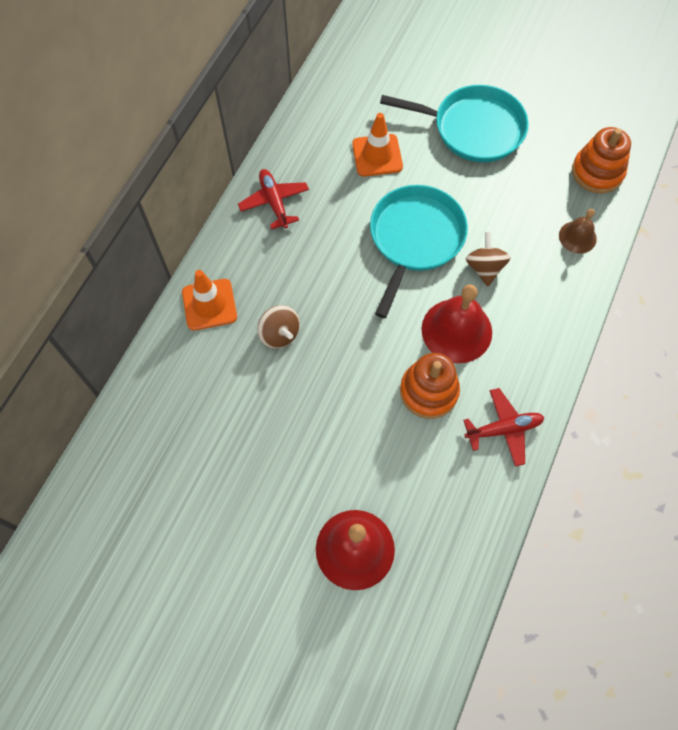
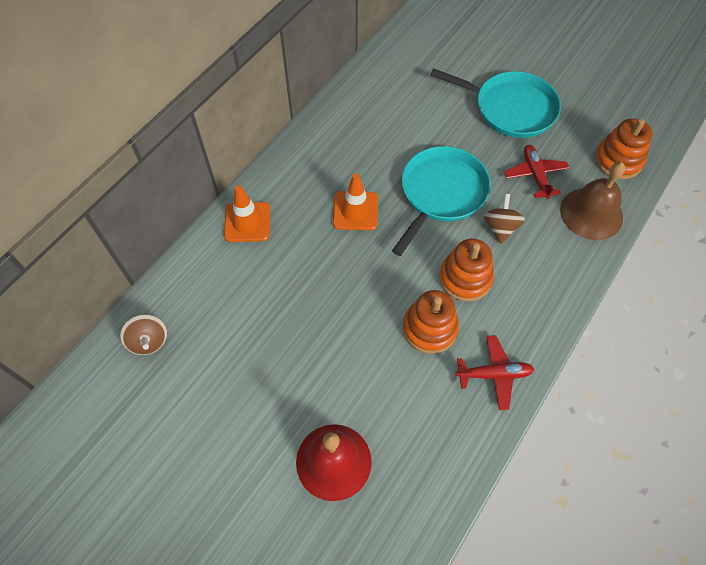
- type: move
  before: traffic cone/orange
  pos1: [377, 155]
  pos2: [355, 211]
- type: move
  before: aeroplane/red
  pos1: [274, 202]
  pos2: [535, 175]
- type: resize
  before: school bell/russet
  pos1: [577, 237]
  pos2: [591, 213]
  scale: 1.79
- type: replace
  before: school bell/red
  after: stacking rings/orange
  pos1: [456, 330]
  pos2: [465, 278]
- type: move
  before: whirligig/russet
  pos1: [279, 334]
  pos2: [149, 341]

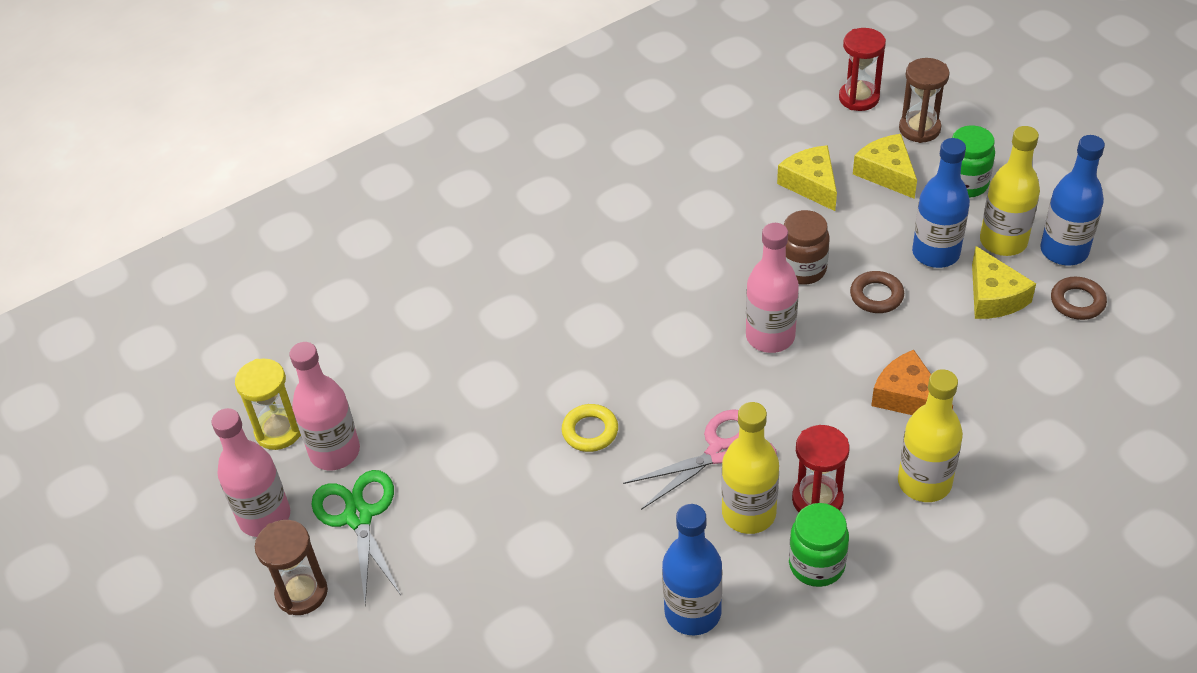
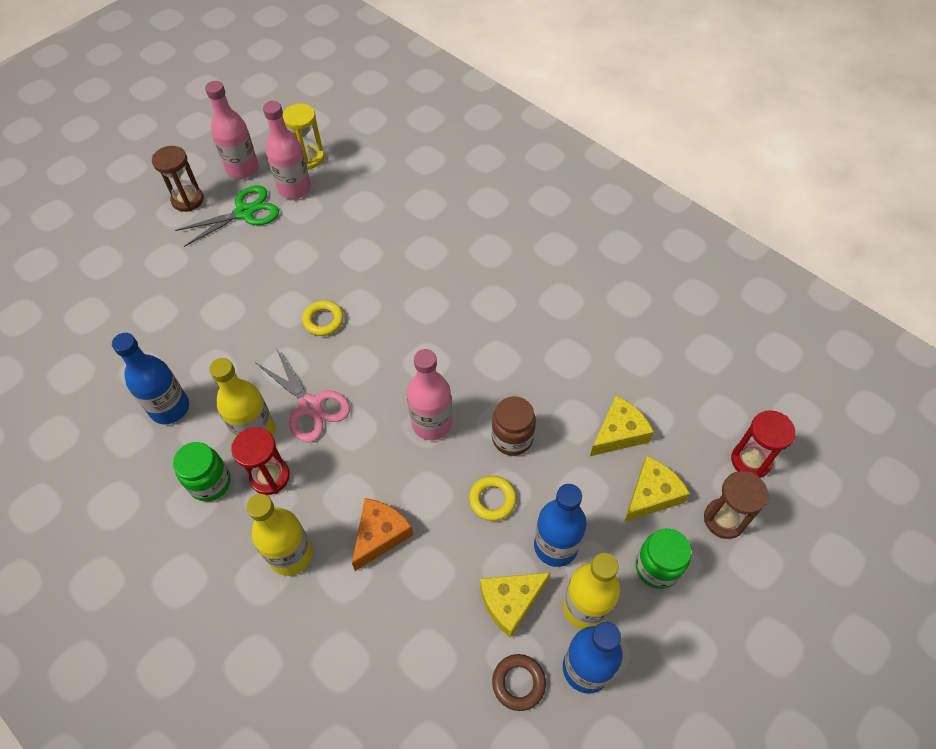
- type: recolor
  before: torus/russet
  after: torus/bright yellow
  pos1: [876, 296]
  pos2: [492, 500]

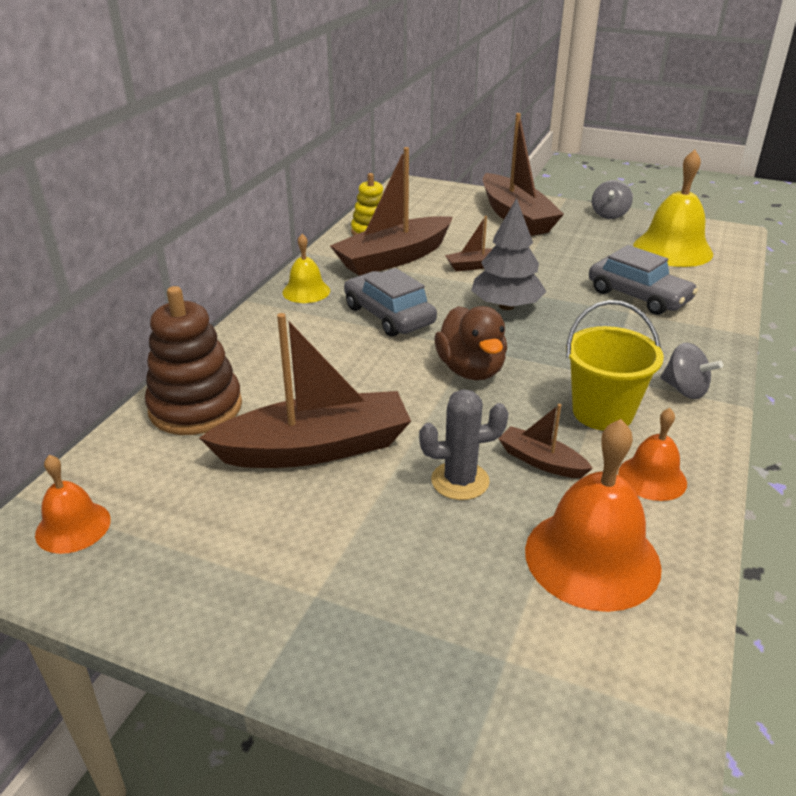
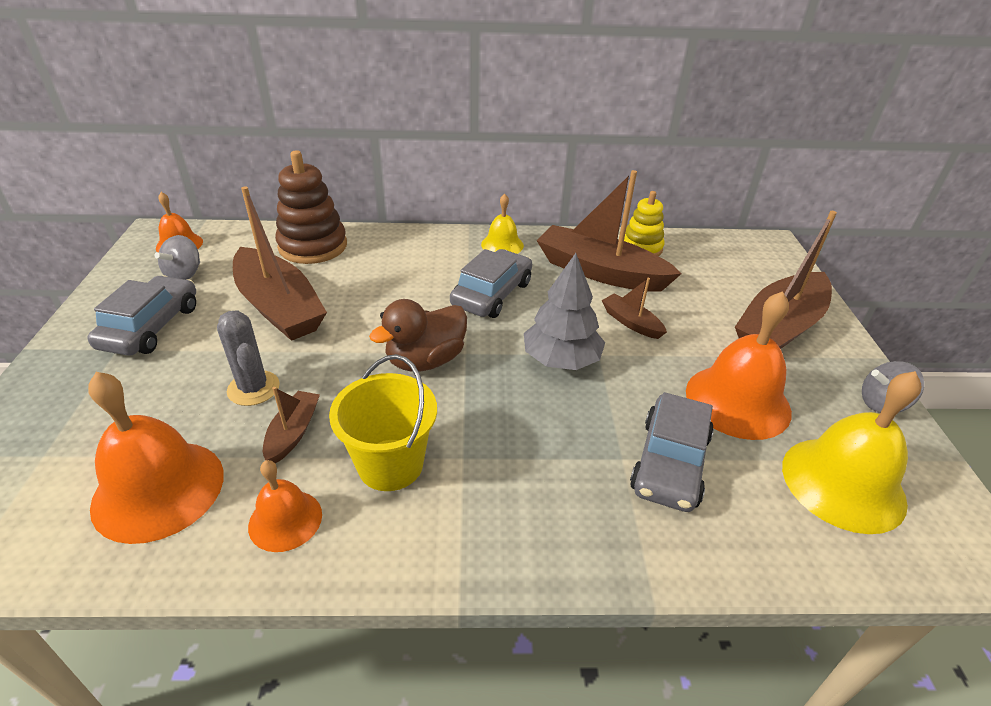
- type: move
  before: whirligig/ash-grey
  pos1: [684, 390]
  pos2: [184, 275]
- type: insert
  after: toy car/ash-grey
  pos2: [151, 326]
- type: insert
  after: school bell/orange
  pos2: [737, 401]

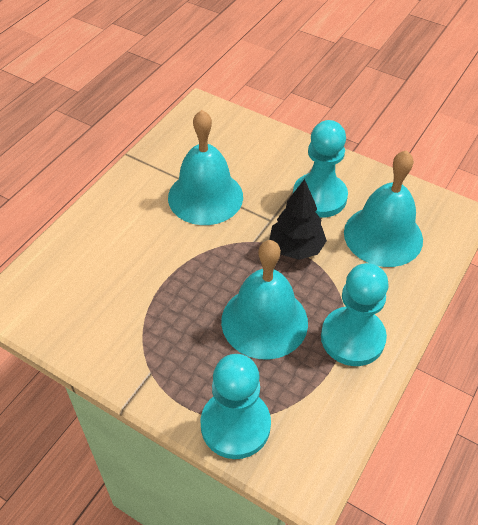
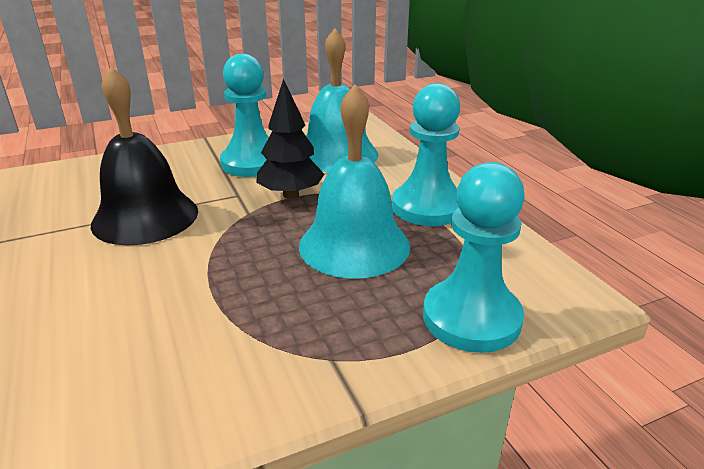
- type: recolor
  before: school bell/turquoise
  after: school bell/ebony
  pos1: [205, 196]
  pos2: [145, 217]

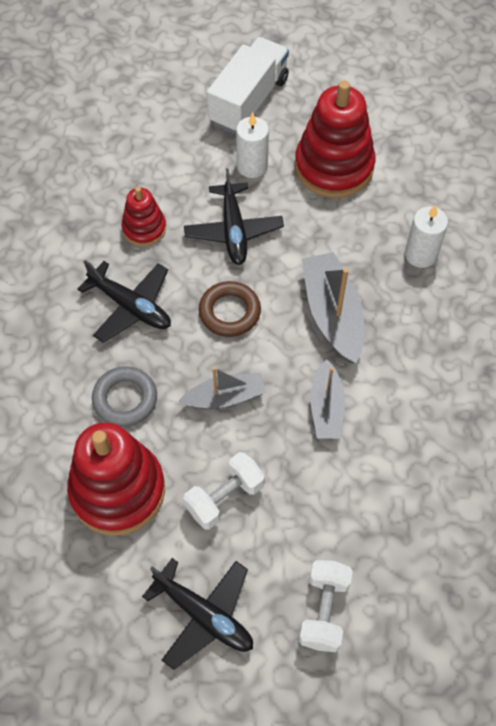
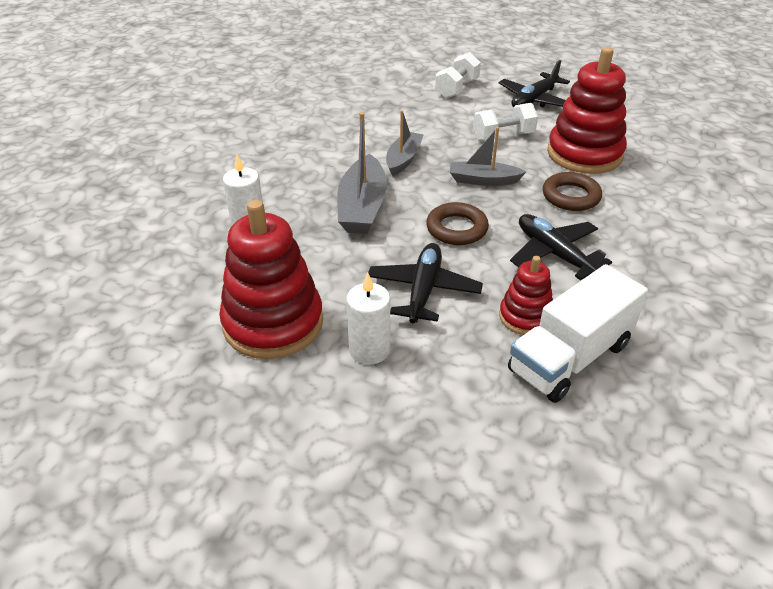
- type: move
  before: toy truck/snow-white
  pos1: [249, 101]
  pos2: [569, 357]
- type: recolor
  before: torus/ash-grey
  after: torus/russet
  pos1: [125, 399]
  pos2: [571, 196]
- type: rotate
  before: aeroplane/ebony
  pos1: [204, 615]
  pos2: [534, 100]
  turn: -105

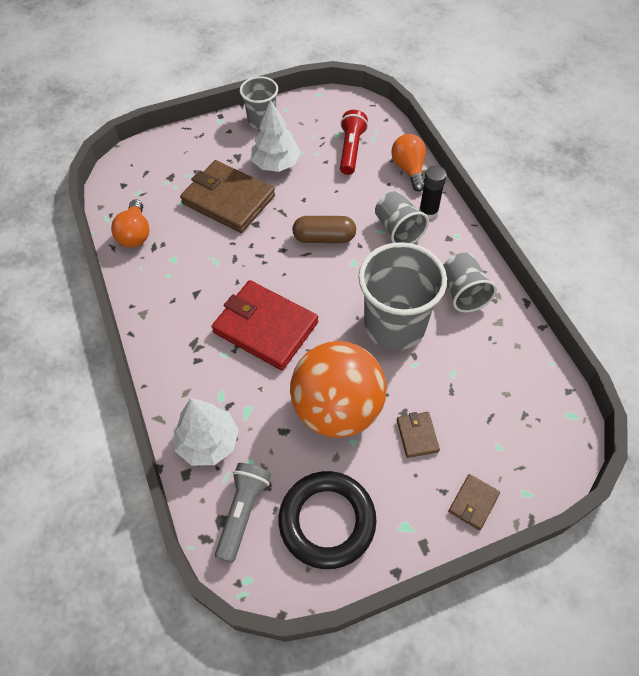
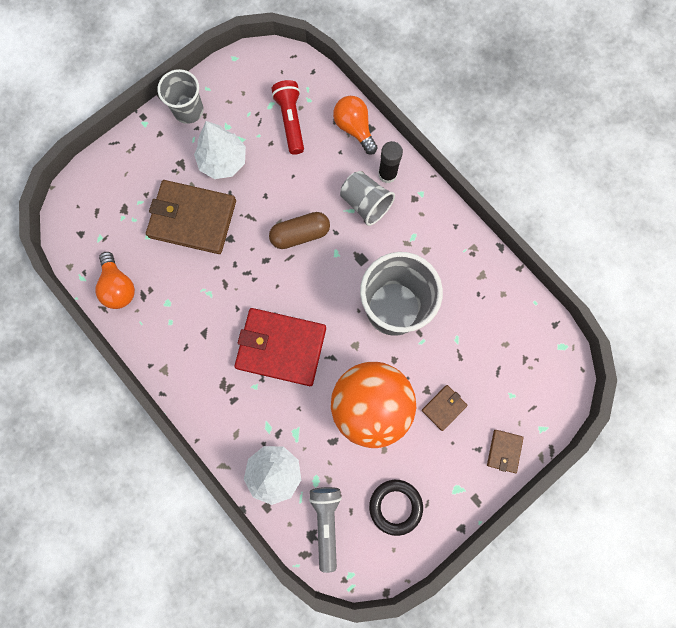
- type: delete
  before: tumbler/ash-grey
  pos1: [463, 292]
- type: rotate
  before: billfold/russet
  pos1: [417, 435]
  pos2: [444, 407]
  turn: 75
- type: resize
  before: torus/ebony
  pos1: [327, 521]
  pos2: [395, 506]
  scale: 0.67

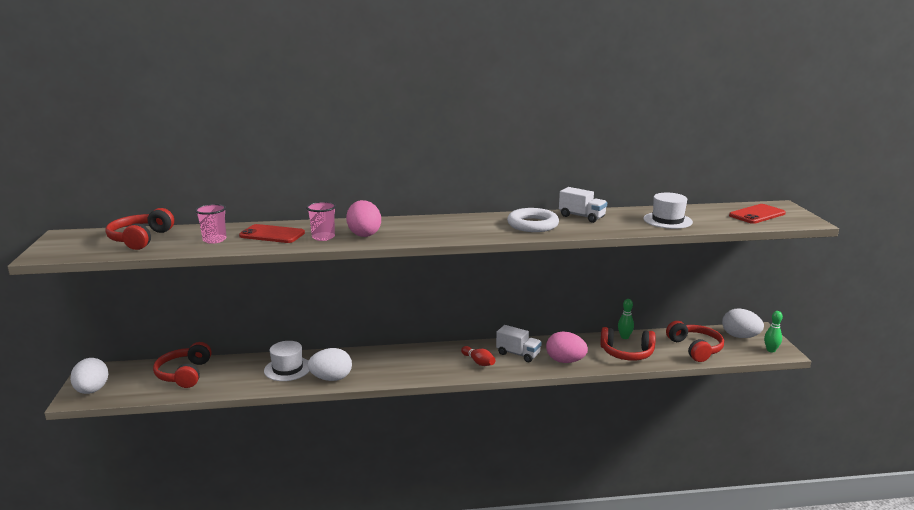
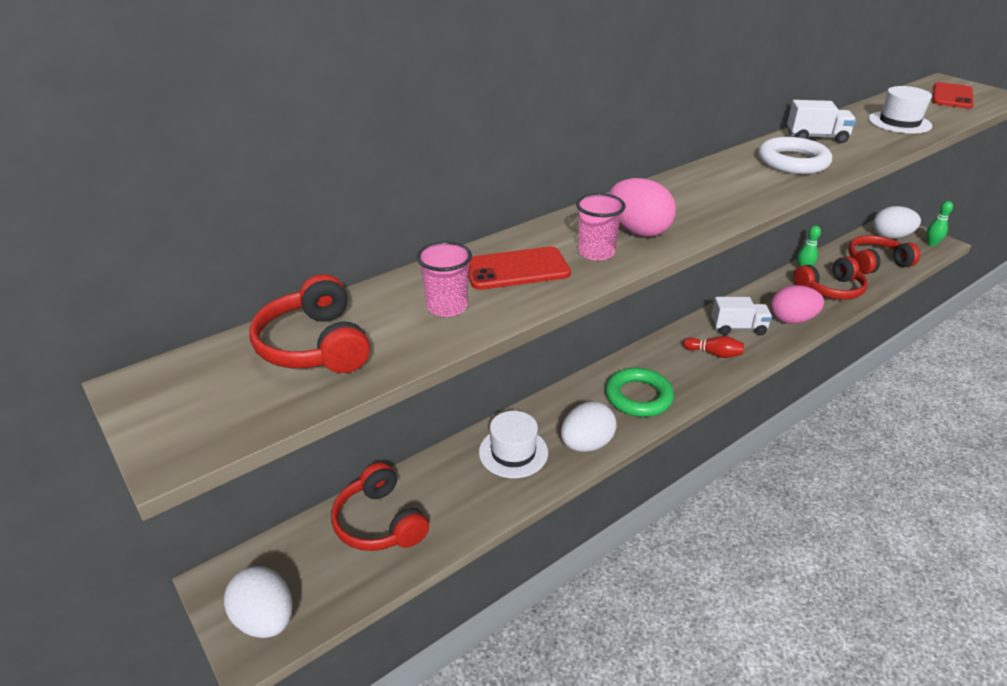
- type: rotate
  before: over-ear headphones/red
  pos1: [695, 348]
  pos2: [876, 263]
  turn: -60
- type: insert
  after: torus/emerald
  pos2: [638, 397]

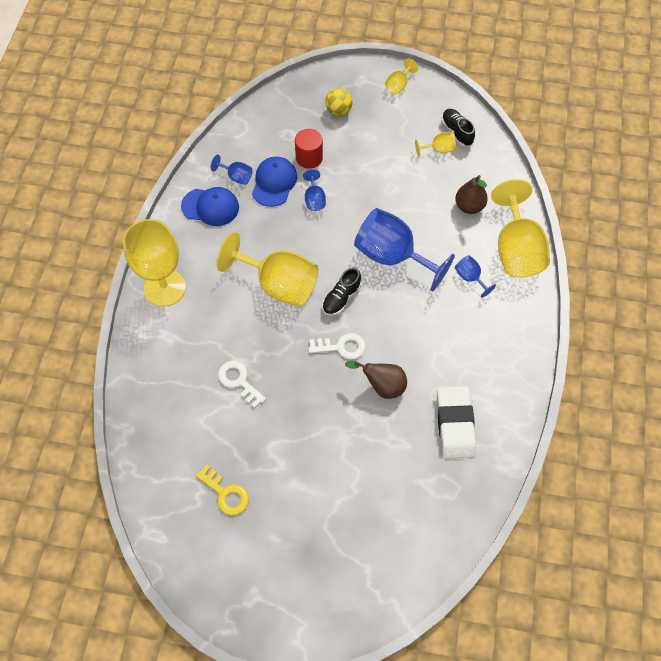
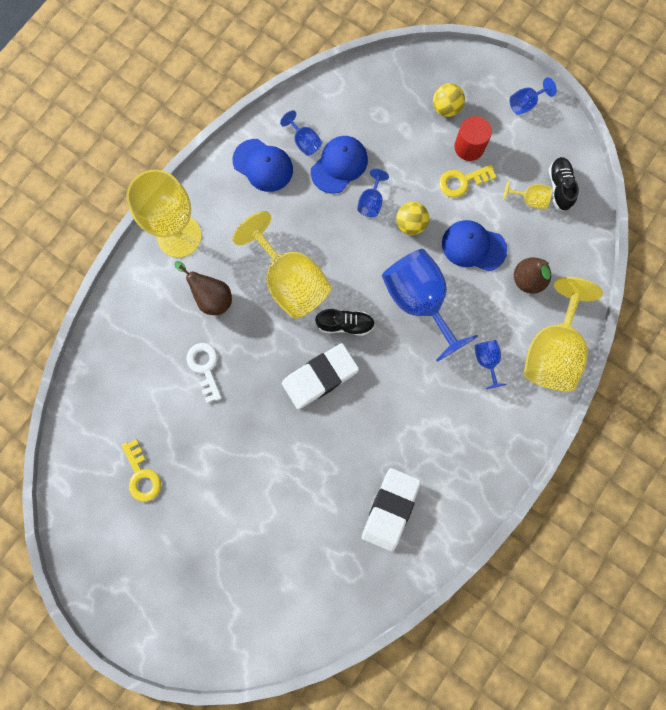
- type: recolor
  before: chalice/bright yellow
  after: chalice/royal blue
  pos1: [398, 85]
  pos2: [525, 104]
- type: move
  before: cylinder shape/red
  pos1: [309, 158]
  pos2: [469, 147]
- type: rotate
  before: shoe/ebony
  pos1: [341, 298]
  pos2: [345, 324]
  turn: -150
- type: replace
  before: latchkey/snow-white
  after: pencil eraser/snow-white
  pos1: [341, 347]
  pos2: [320, 377]
- type: move
  before: pear fruit/russet
  pos1: [382, 386]
  pos2: [211, 298]
- type: insert
  after: latchkey/bright yellow
  pos2: [462, 181]
- type: insert
  after: sphere/bright yellow
  pos2: [410, 224]
- type: insert
  after: baseball cap/royal blue
  pos2: [473, 246]

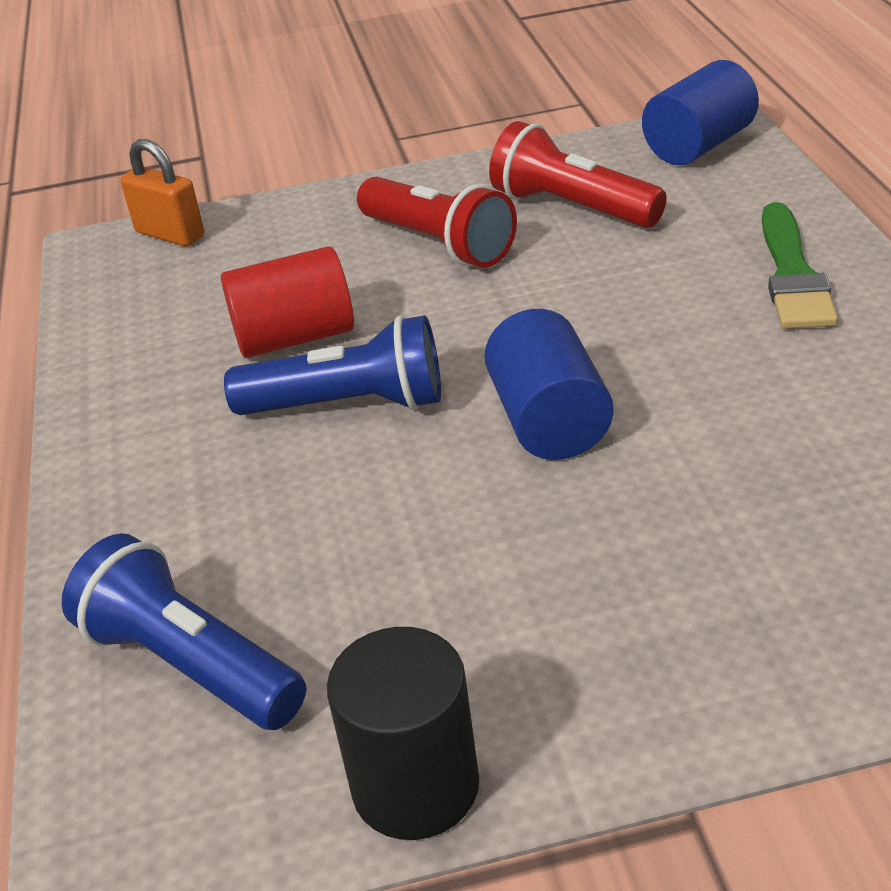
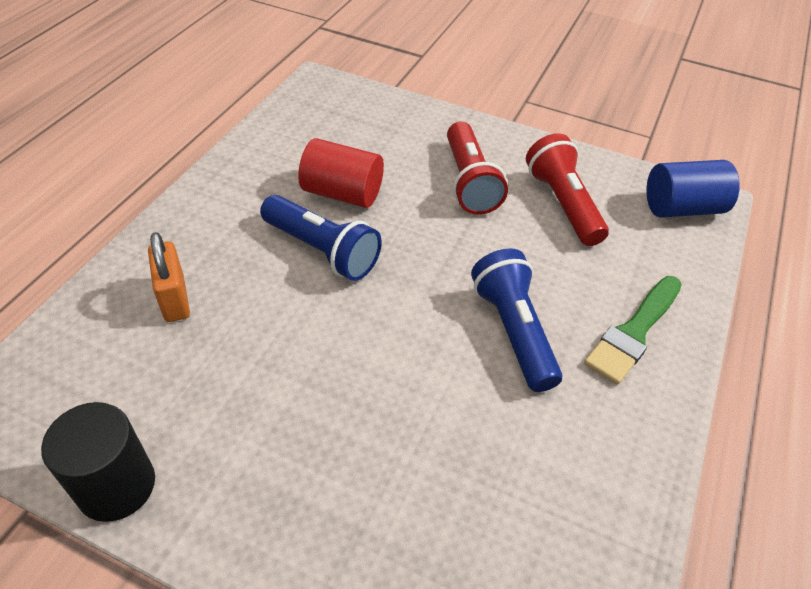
- type: move
  before: padlock/orange
  pos1: [170, 234]
  pos2: [175, 299]
- type: delete
  before: cylinder shape/royal blue
  pos1: [549, 421]
- type: move
  before: pocket torch/royal blue
  pos1: [190, 664]
  pos2: [513, 331]

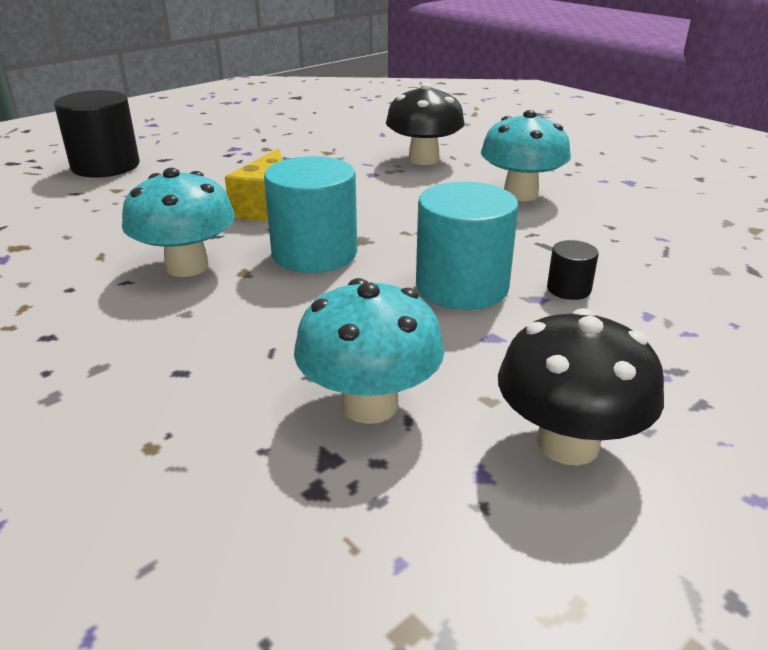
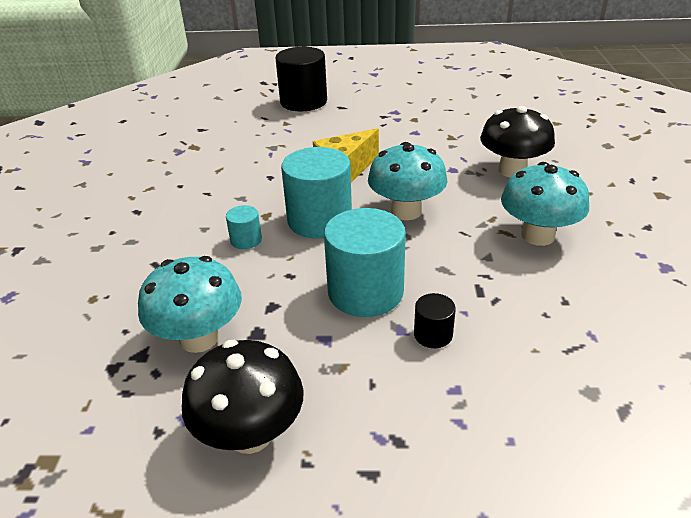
- type: move
  before: mushroom/turquoise
  pos1: [187, 266]
  pos2: [406, 211]
- type: insert
  after: cylinder shape/turquoise
  pos2: [246, 240]

